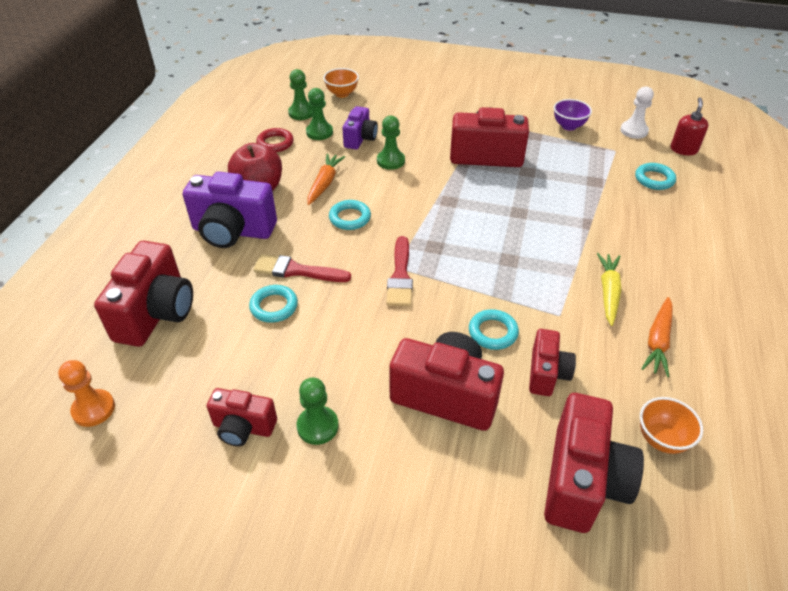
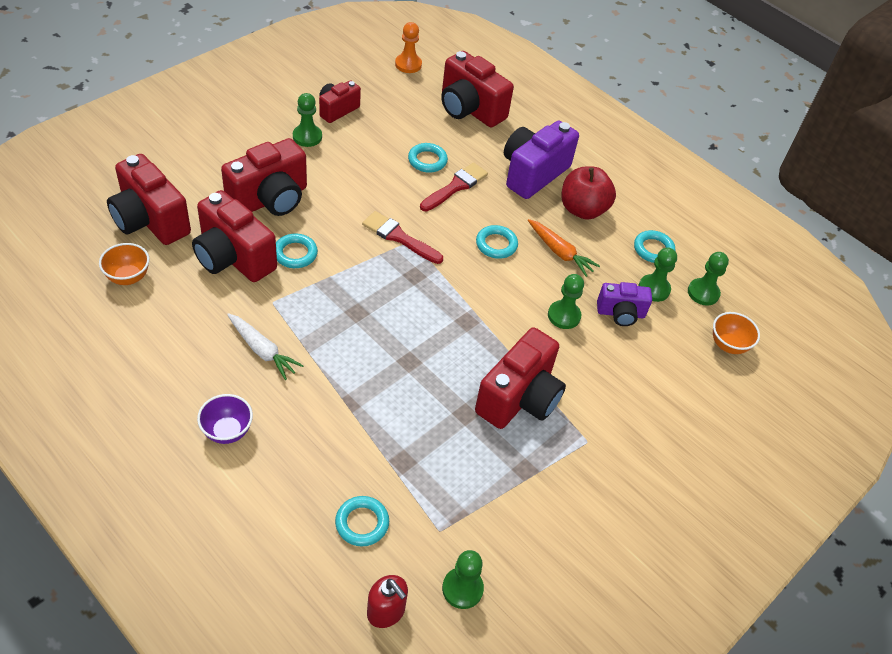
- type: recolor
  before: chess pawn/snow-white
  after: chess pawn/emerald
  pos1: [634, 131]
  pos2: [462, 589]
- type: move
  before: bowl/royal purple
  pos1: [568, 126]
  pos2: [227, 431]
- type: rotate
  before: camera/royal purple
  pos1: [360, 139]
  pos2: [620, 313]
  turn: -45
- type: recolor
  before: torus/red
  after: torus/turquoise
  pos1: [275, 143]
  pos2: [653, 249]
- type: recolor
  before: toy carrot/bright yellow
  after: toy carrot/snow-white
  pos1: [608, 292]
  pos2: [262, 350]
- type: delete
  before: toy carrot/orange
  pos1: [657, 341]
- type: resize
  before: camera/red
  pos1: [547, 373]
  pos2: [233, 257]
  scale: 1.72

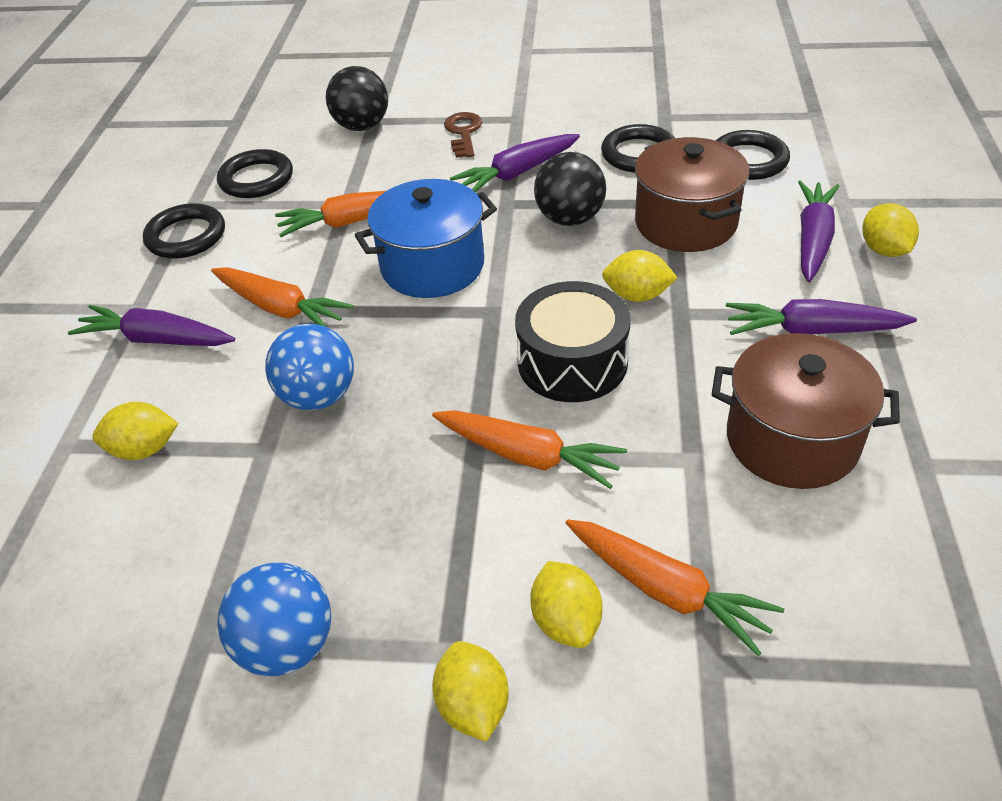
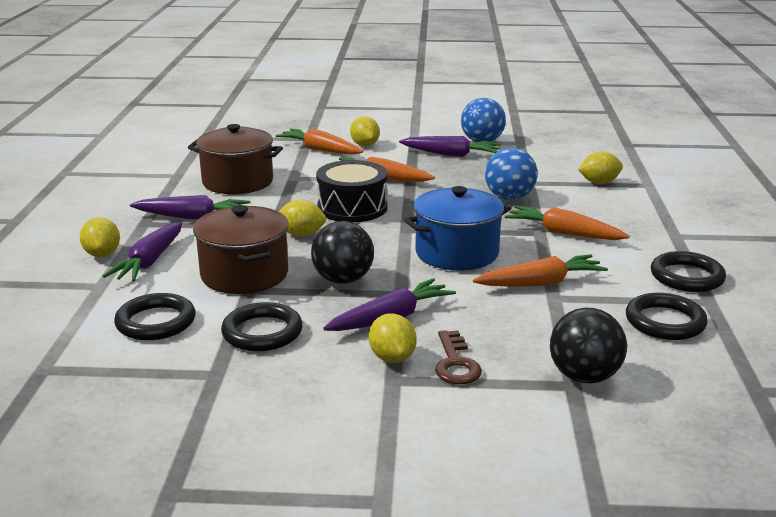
- type: move
  before: toy carrot/royal purple
  pos1: [156, 340]
  pos2: [451, 154]
- type: move
  before: toy lemon/bright yellow
  pos1: [473, 705]
  pos2: [392, 358]

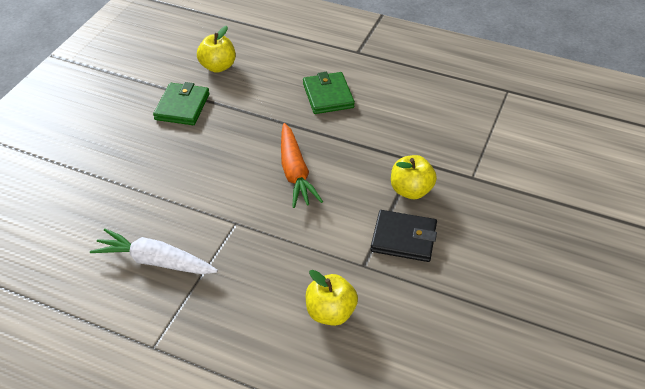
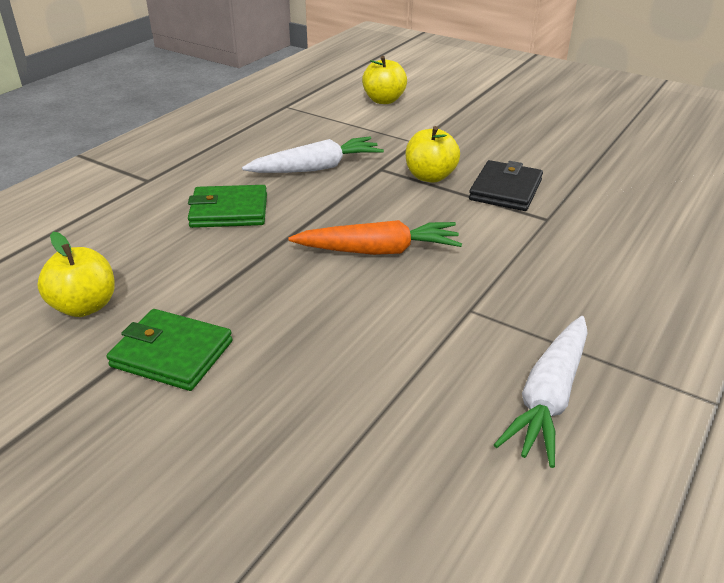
- type: move
  before: apple fruit/bright yellow
  pos1: [330, 313]
  pos2: [384, 100]
- type: insert
  after: toy carrot/snow-white
  pos2: [316, 168]

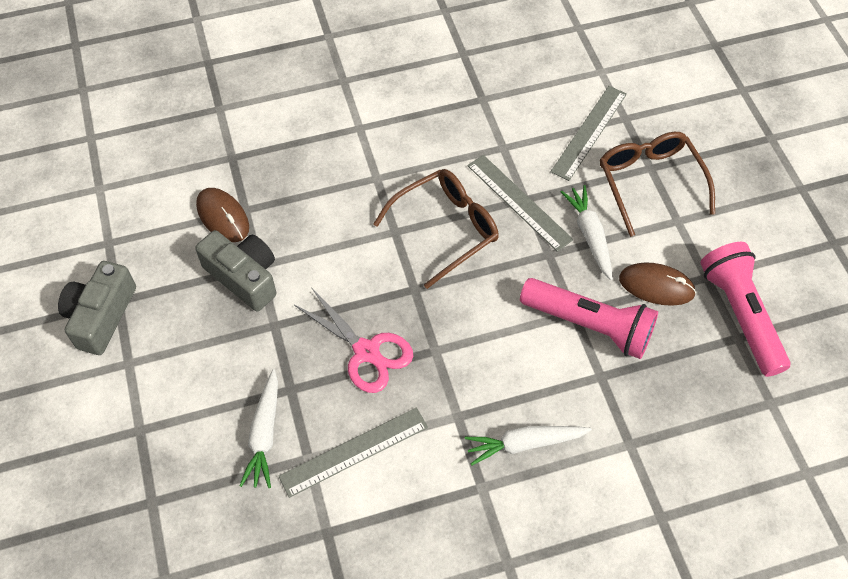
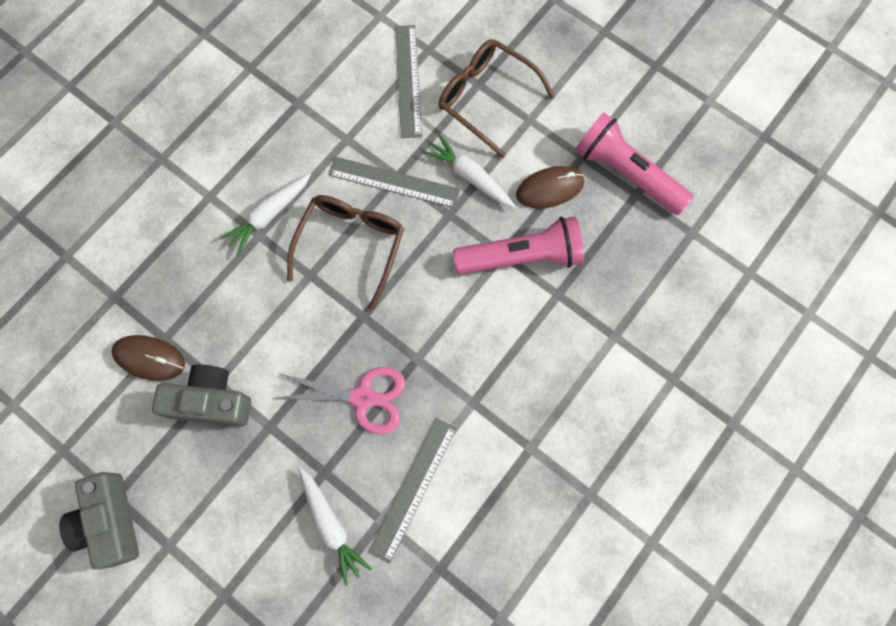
- type: move
  before: toy carrot/snow-white
  pos1: [524, 444]
  pos2: [269, 215]

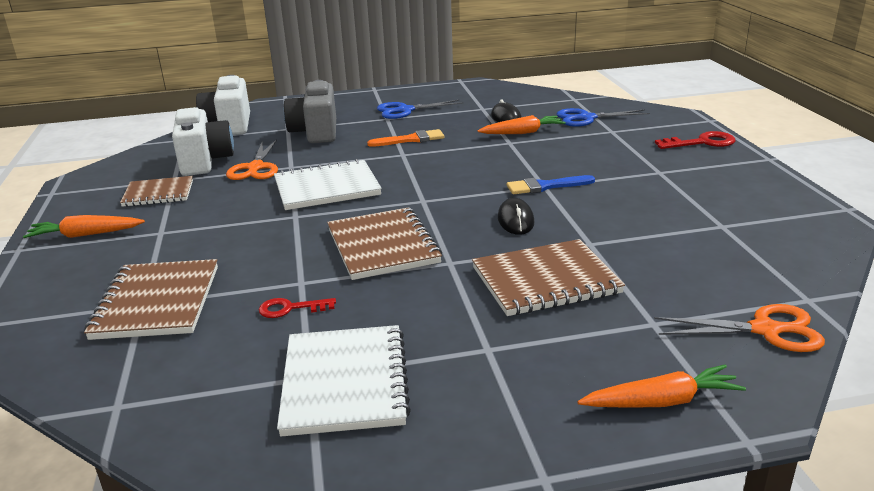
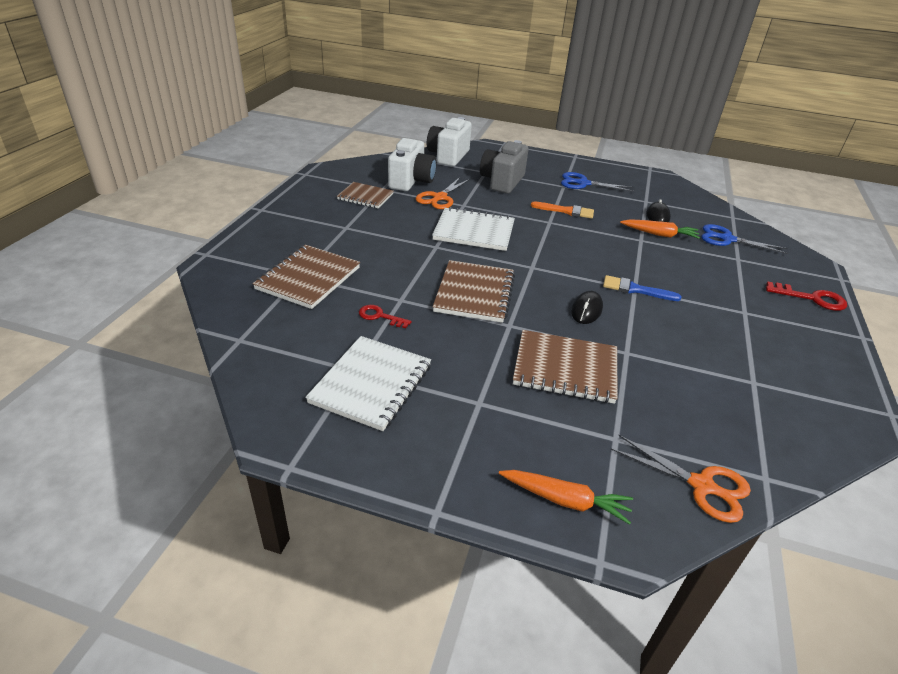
- type: delete
  before: toy carrot/orange
  pos1: [85, 235]

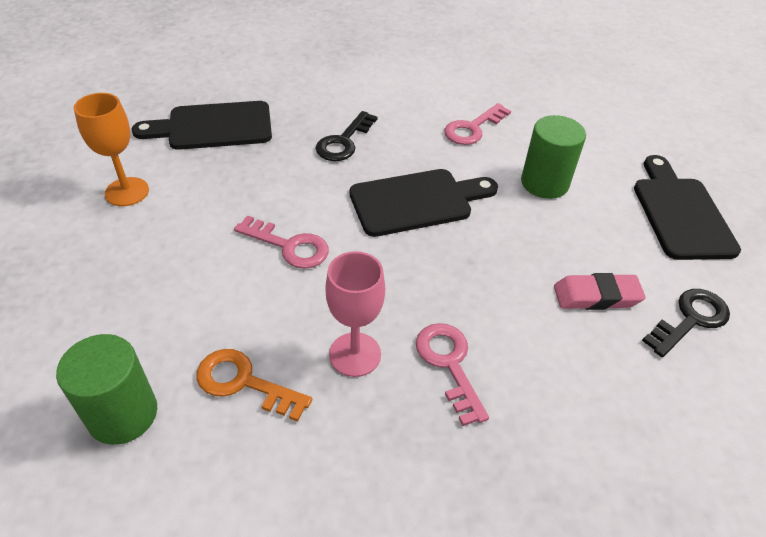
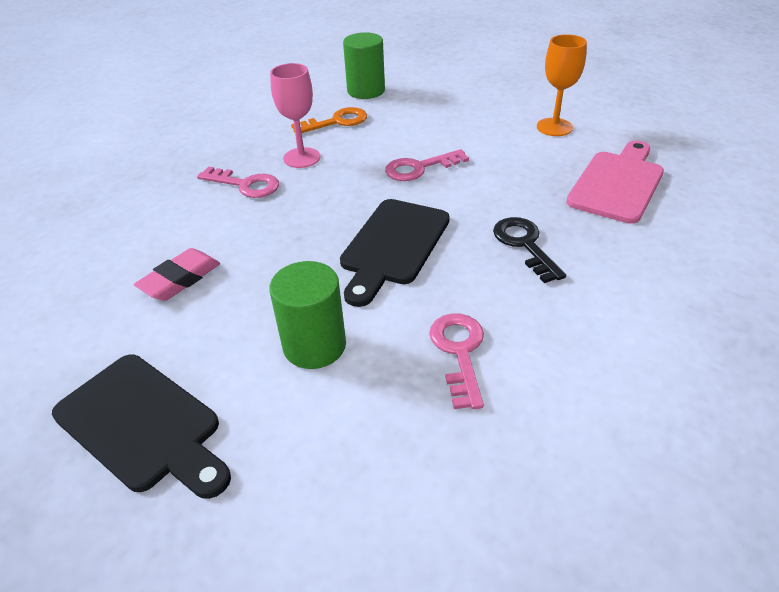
- type: recolor
  before: chopping board/ebony
  after: chopping board/pink
  pos1: [213, 127]
  pos2: [617, 183]
- type: delete
  before: latchkey/ebony
  pos1: [690, 319]

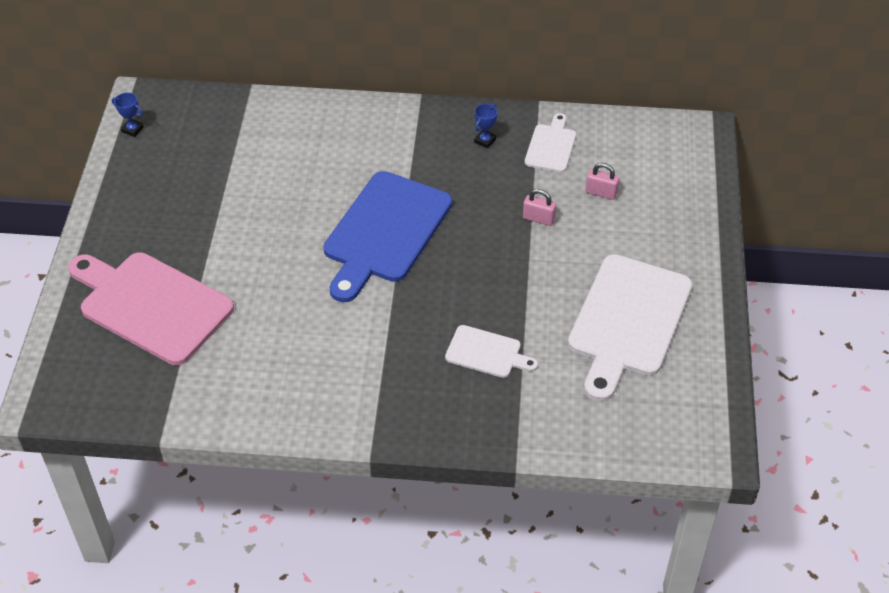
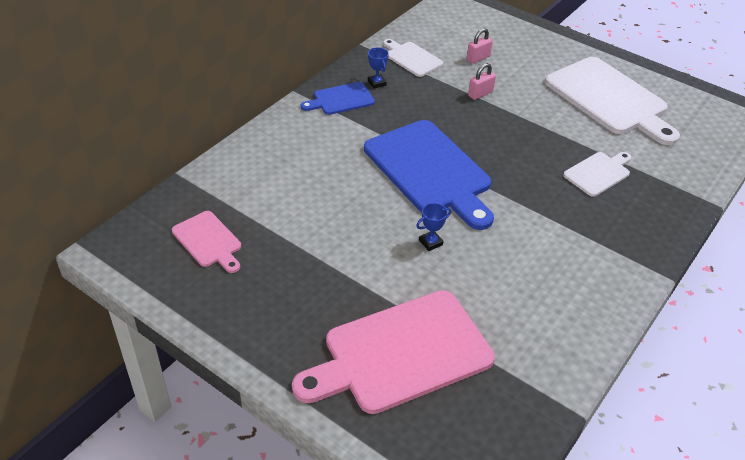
- type: move
  before: trophy/royal blue
  pos1: [132, 129]
  pos2: [430, 242]
- type: insert
  after: chopping board/royal blue
  pos2: [341, 99]
- type: insert
  after: chopping board/pink
  pos2: [208, 241]

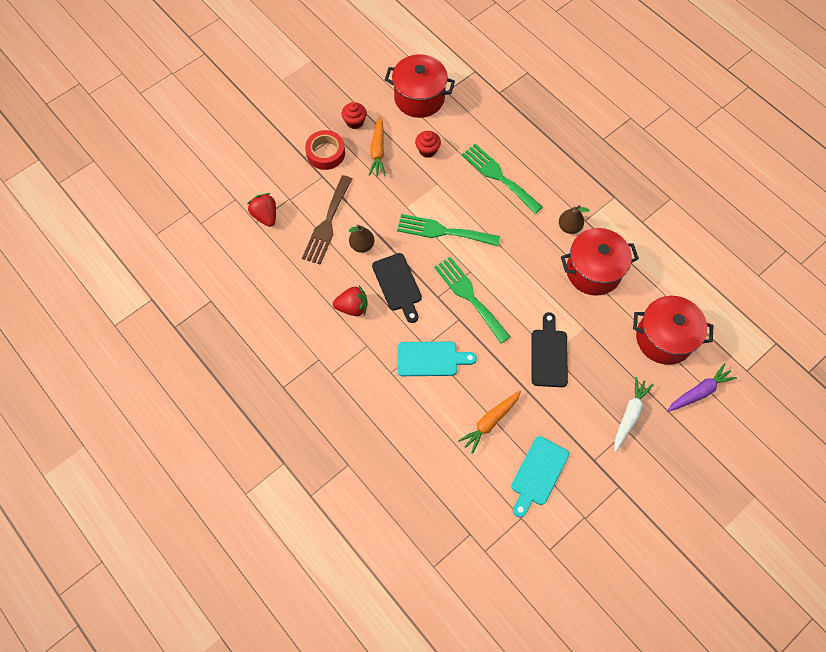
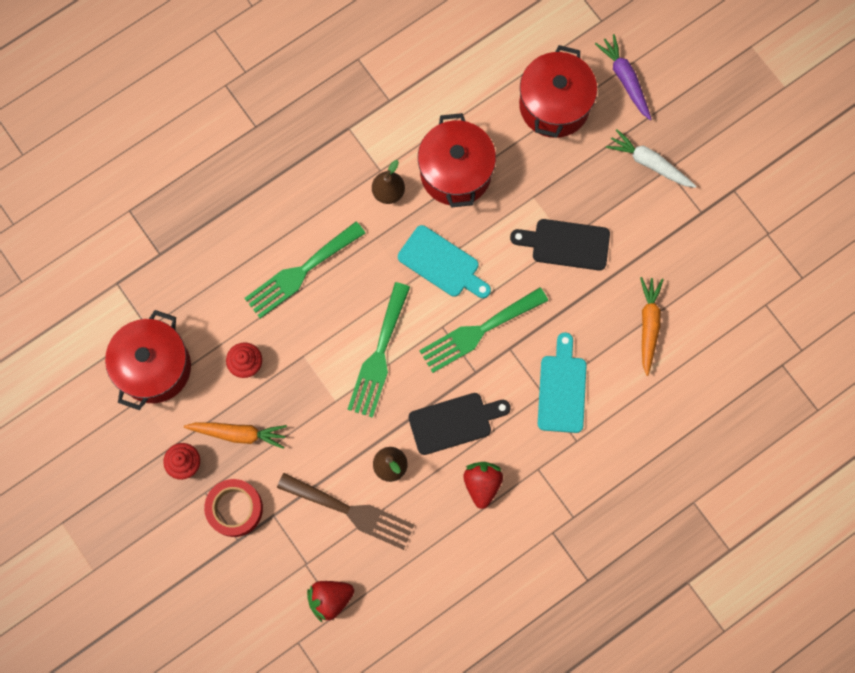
- type: rotate
  before: toy carrot/orange
  pos1: [490, 422]
  pos2: [648, 325]
  turn: -135
- type: move
  before: chopping board/turquoise
  pos1: [538, 474]
  pos2: [442, 263]

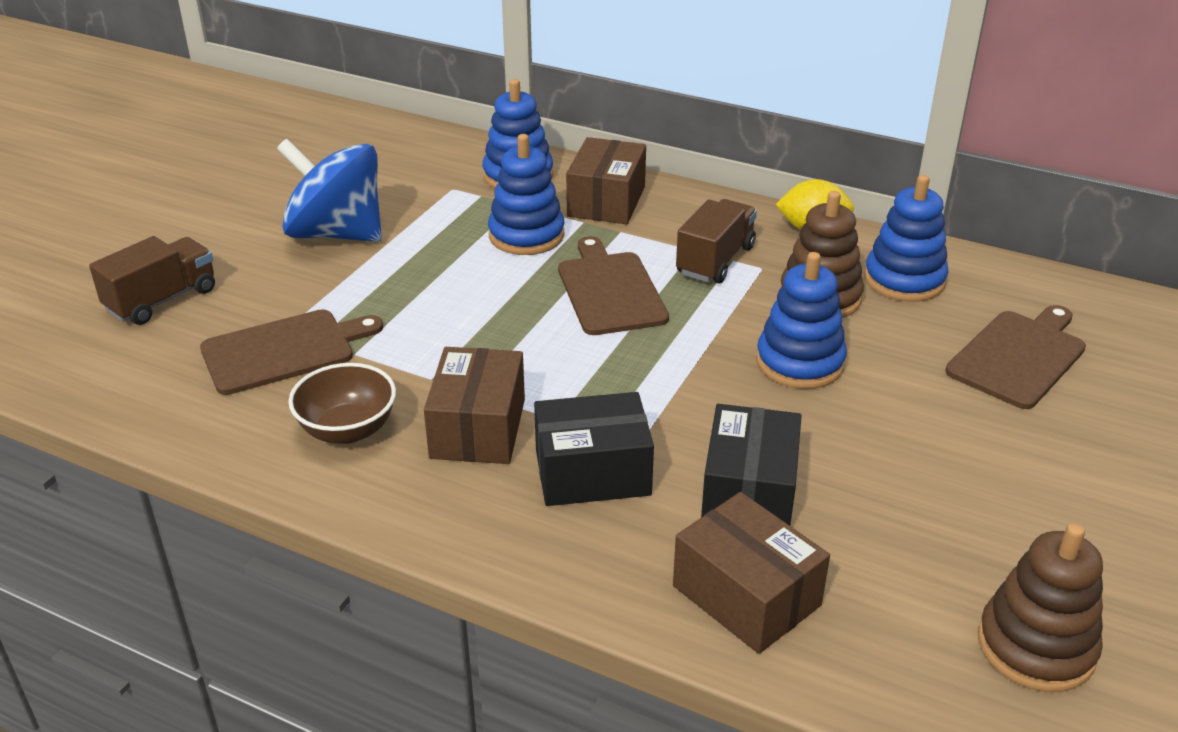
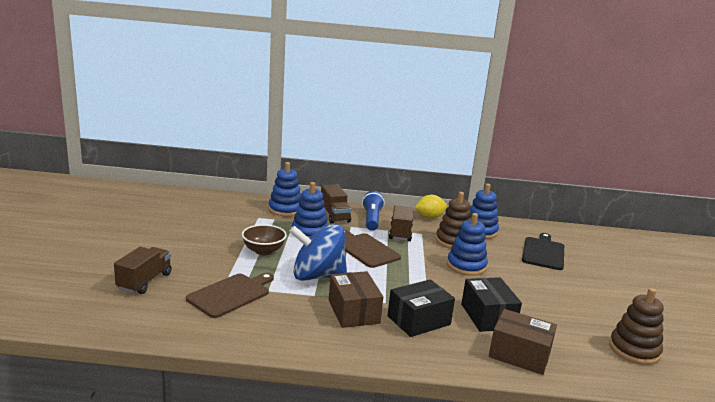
- type: replace
  before: package/russet
  after: toy truck/russet
  pos1: [606, 201]
  pos2: [334, 215]
- type: move
  before: whirligig/royal blue
  pos1: [336, 234]
  pos2: [317, 276]
- type: recolor
  before: chopping board/russet
  after: chopping board/ebony
  pos1: [1018, 356]
  pos2: [543, 252]
- type: move
  before: bowl/russet
  pos1: [348, 430]
  pos2: [263, 251]
- type: insert
  after: pocket torch/royal blue
  pos2: [371, 219]

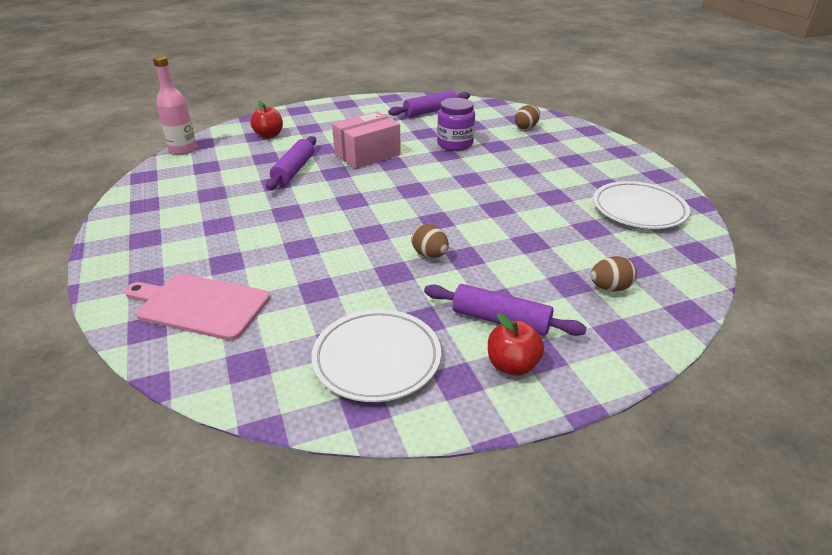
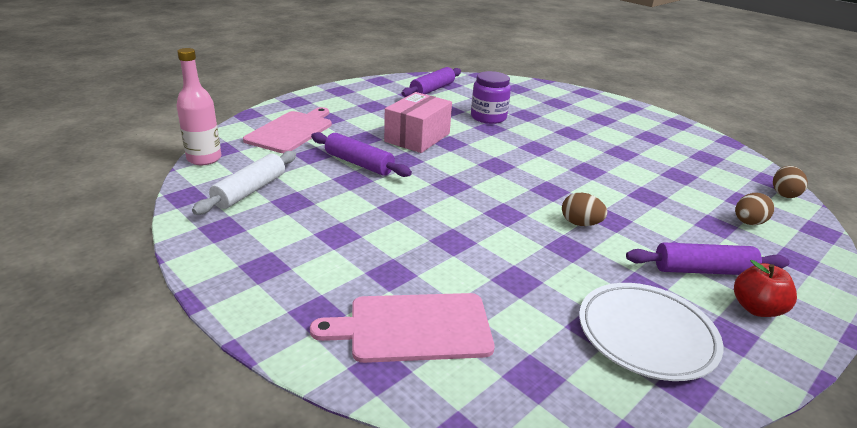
- type: replace
  before: apple fruit/red
  after: chopping board/pink
  pos1: [269, 135]
  pos2: [291, 131]
- type: move
  before: egg/russet
  pos1: [526, 127]
  pos2: [783, 194]
- type: rotate
  before: rolling pin/royal purple
  pos1: [294, 170]
  pos2: [359, 163]
  turn: -45
- type: delete
  before: flat dish/snow-white
  pos1: [638, 210]
- type: insert
  after: rolling pin/snow-white
  pos2: [250, 191]

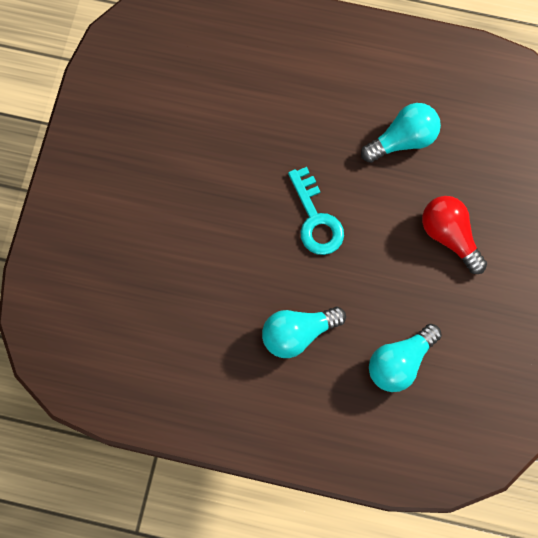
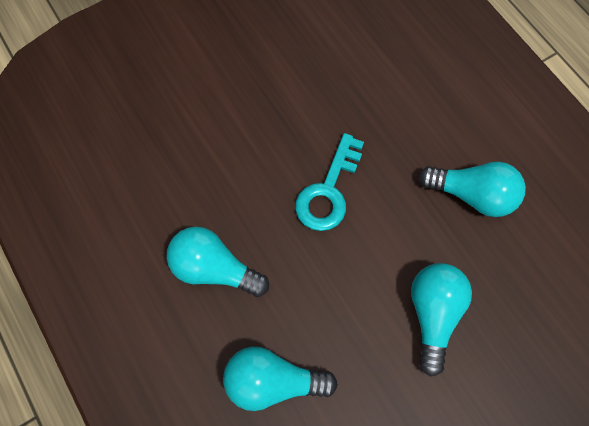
- type: recolor
  before: lightbulb/red
  after: lightbulb/turquoise
  pos1: [449, 236]
  pos2: [433, 314]

